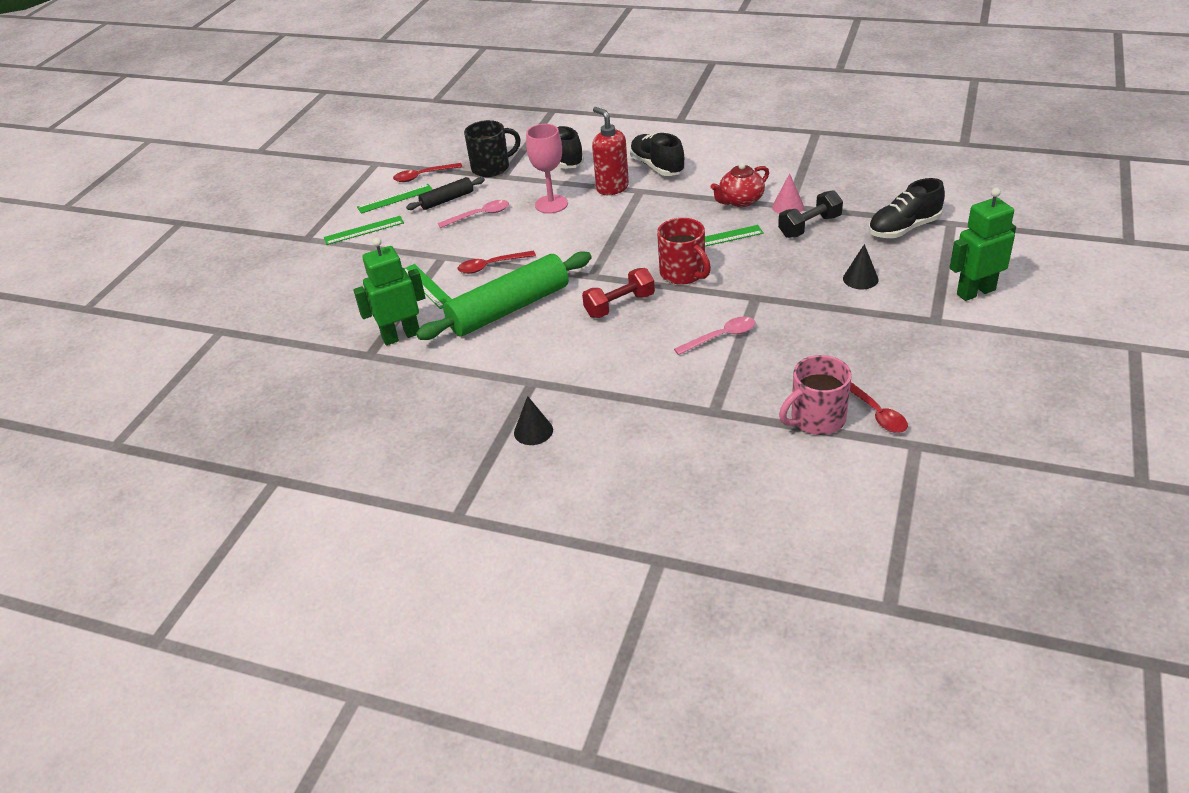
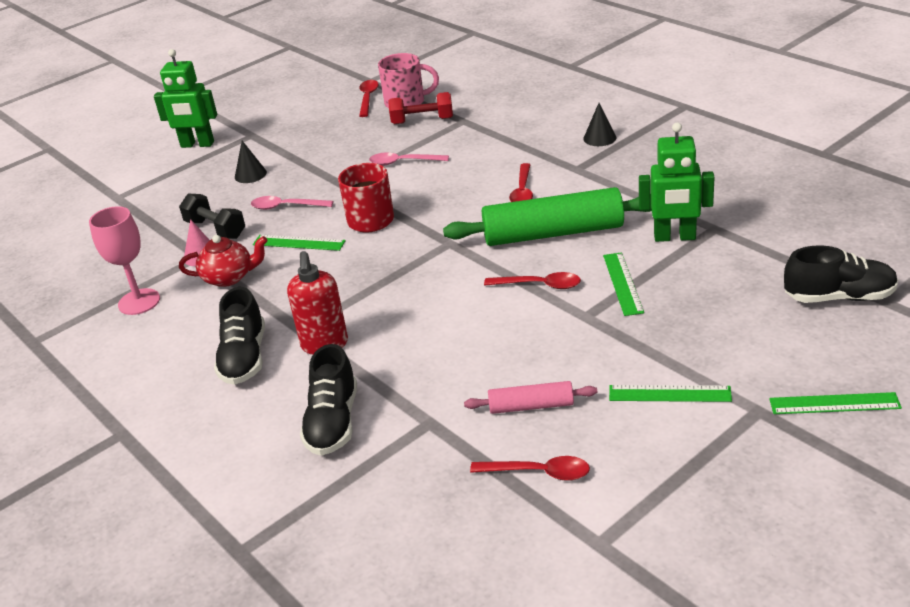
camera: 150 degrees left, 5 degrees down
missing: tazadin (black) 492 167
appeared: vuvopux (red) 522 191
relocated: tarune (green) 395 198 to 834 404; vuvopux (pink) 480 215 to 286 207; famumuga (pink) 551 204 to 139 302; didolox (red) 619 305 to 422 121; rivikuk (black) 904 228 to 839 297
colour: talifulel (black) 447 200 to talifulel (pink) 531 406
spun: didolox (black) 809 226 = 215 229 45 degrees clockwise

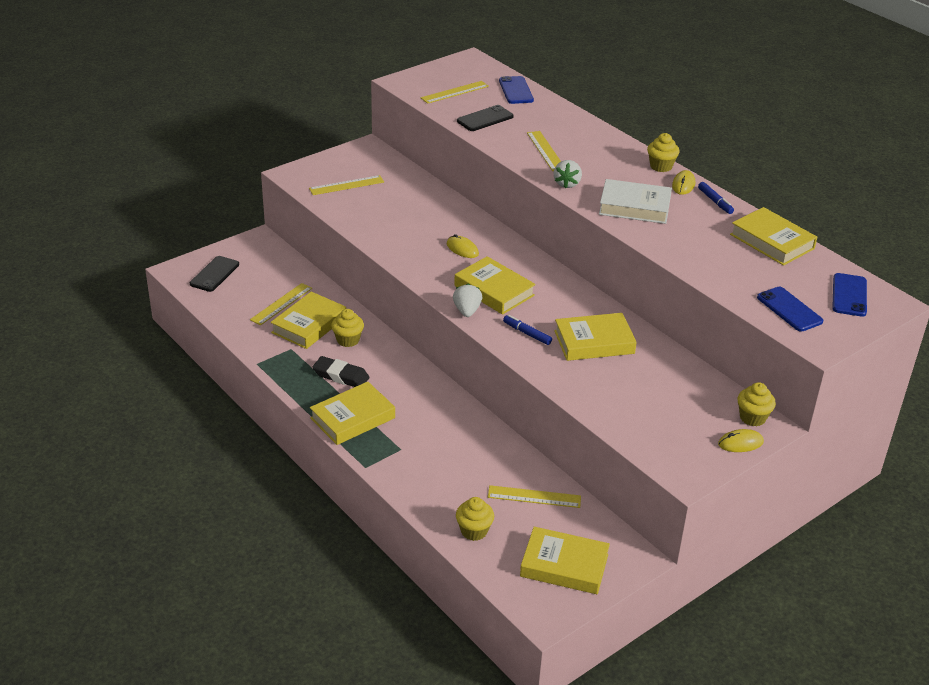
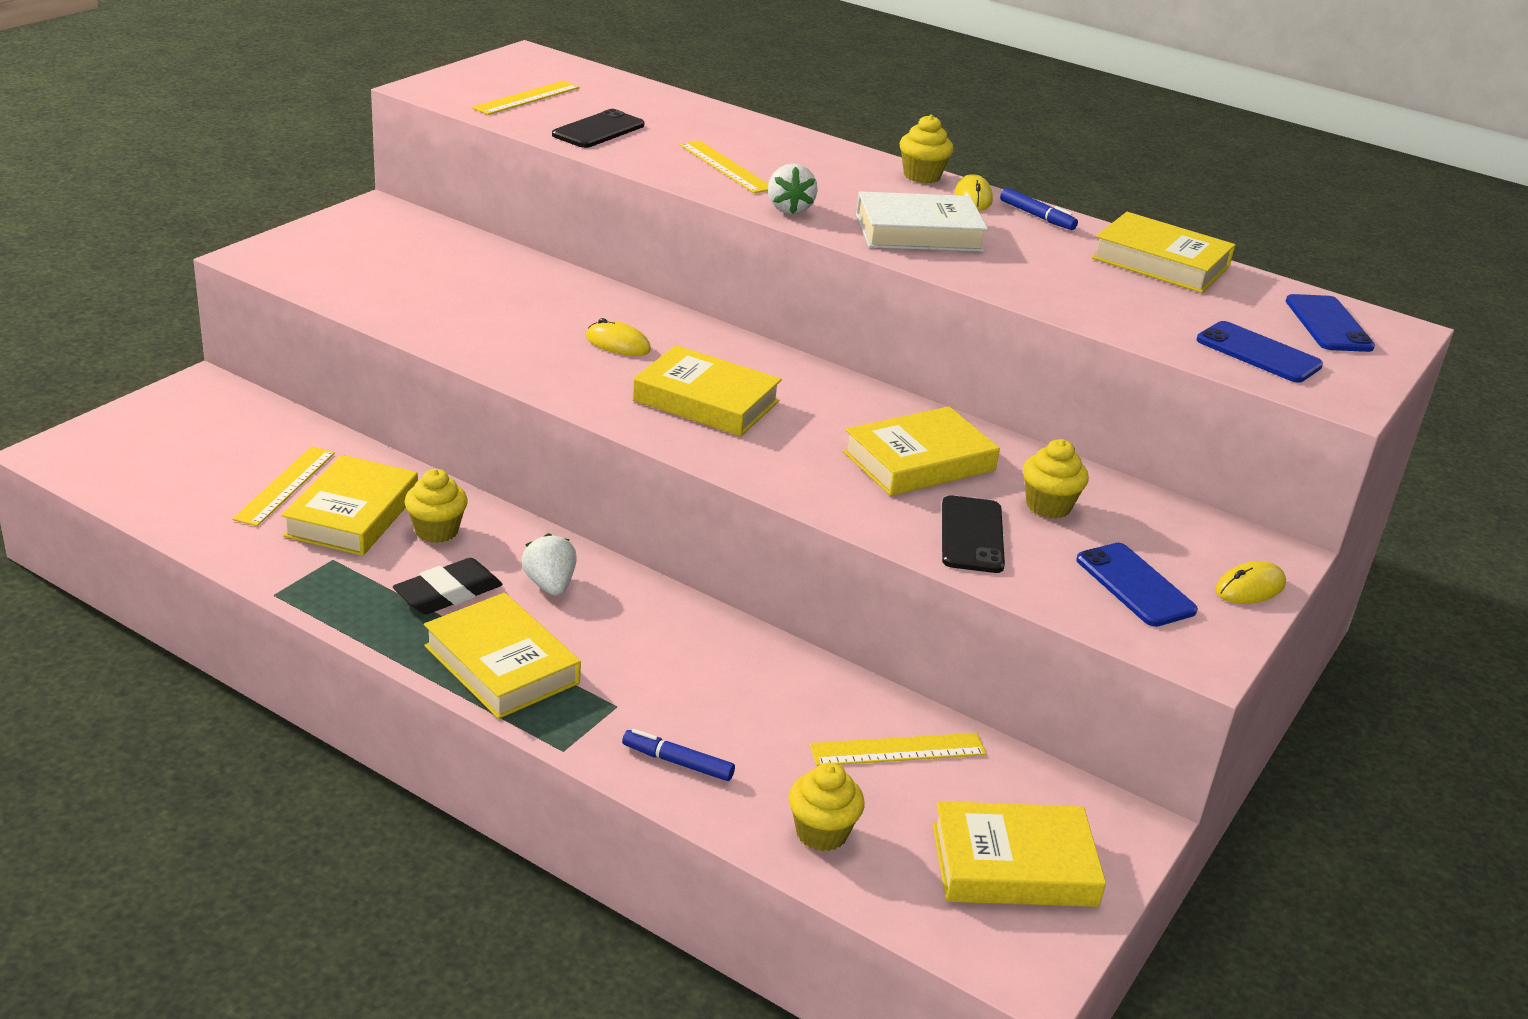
camera: 20 degrees left, 5 degrees down
missing: tarune (yellow) 346 185
relocated: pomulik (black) 214 274 to 971 535; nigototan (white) 467 311 to 550 585; pomulik (blue) 516 90 to 1135 585; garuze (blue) 527 333 to 677 762; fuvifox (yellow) 752 418 to 1048 506
spun: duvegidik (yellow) 353 418 = 502 664 75 degrees counterclockwise; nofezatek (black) 341 376 = 448 594 45 degrees counterclockwise

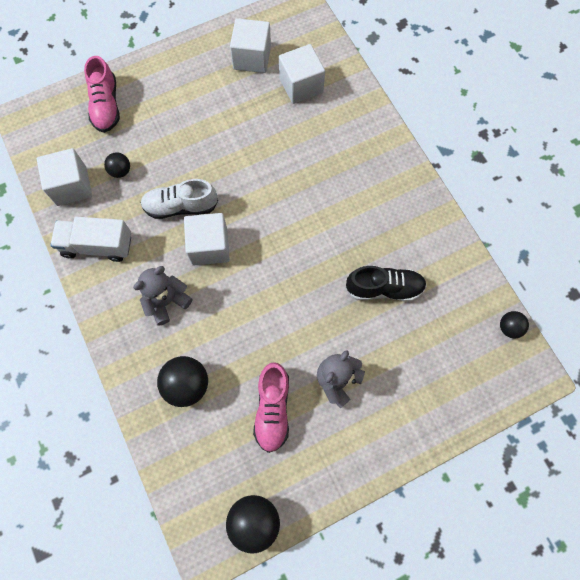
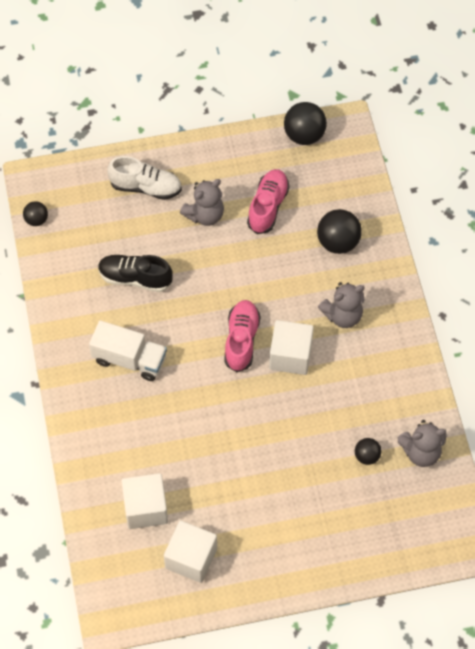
camera: 165 degrees left, 10 degrees down
relocated: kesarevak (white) 97 245 to 129 359; rivikuk (pink) 106 106 to 241 340; rivikuk (white) 180 206 to 146 187
exchanged: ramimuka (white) 71 186 to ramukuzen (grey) 421 452

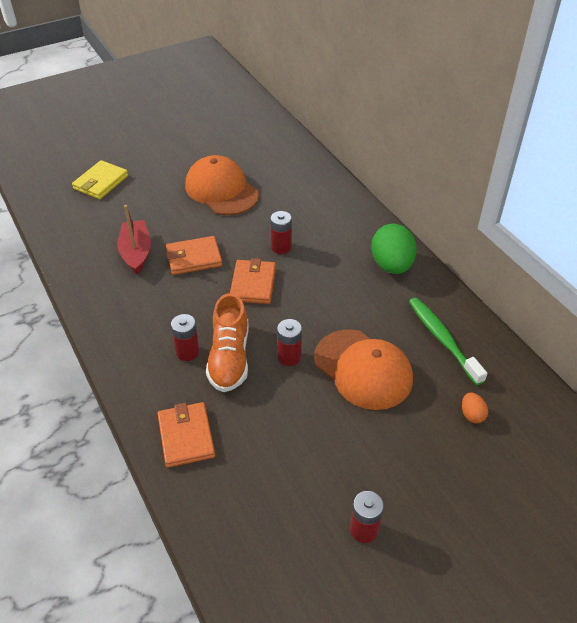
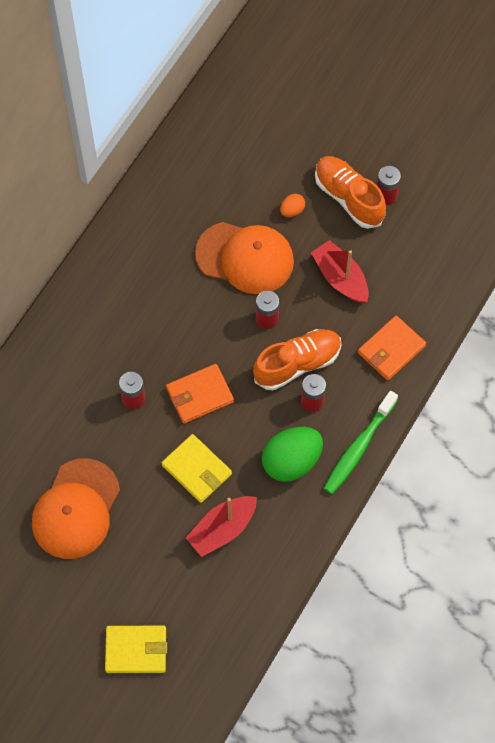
camera: 120 degrees left, 20 degrees up
appeared: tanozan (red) 340 278; rivikuk (orange) 348 198
relocated: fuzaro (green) 391 265 to 291 461; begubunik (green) 442 339 to 358 447; fuzaro (orange) 472 415 to 292 210
colour: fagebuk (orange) 194 258 to fagebuk (yellow) 197 469
spun: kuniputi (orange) 363 369 = 245 258 90 degrees clockwise

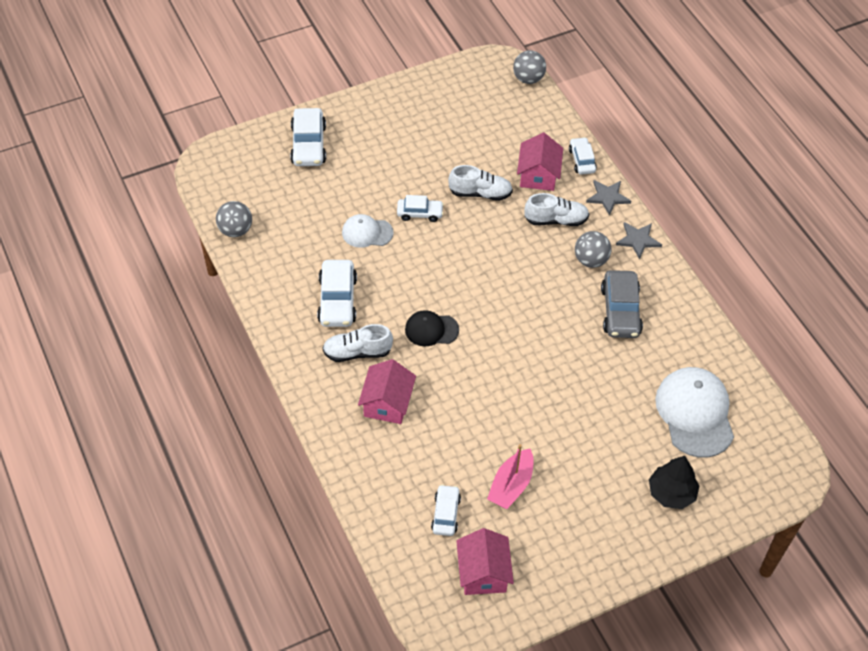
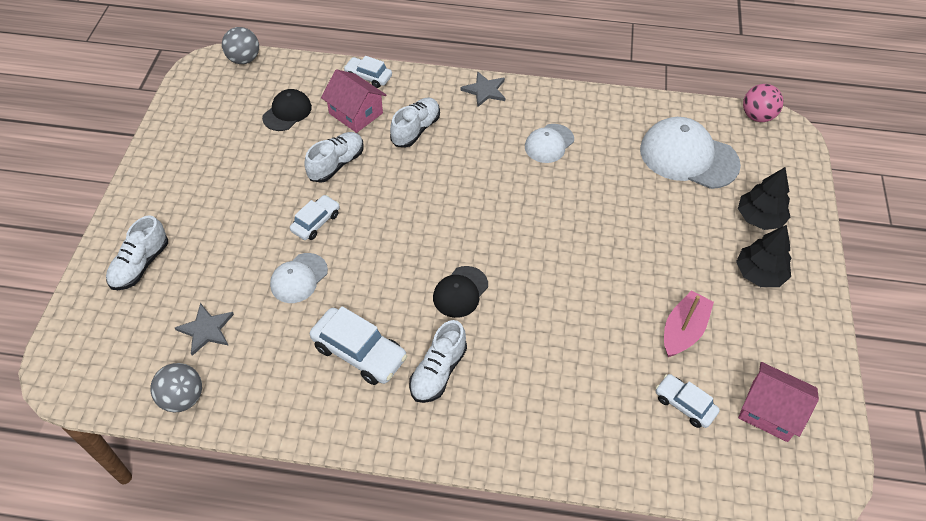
camera: 55 degrees left, 0 degrees up
missing: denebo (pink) 387 403; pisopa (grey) 590 260
appeared: kuniputi (black) 287 112; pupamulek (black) 759 273; pisopa (pink) 757 116
relocated: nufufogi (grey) 608 197 to 206 330
exchanged: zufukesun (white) 308 145 to rivikuk (white) 140 265; zufukesun (grey) 620 311 to kuniputi (white) 549 143
spun: tanozan (pink) 511 485 = 683 330 120 degrees counterclockwise

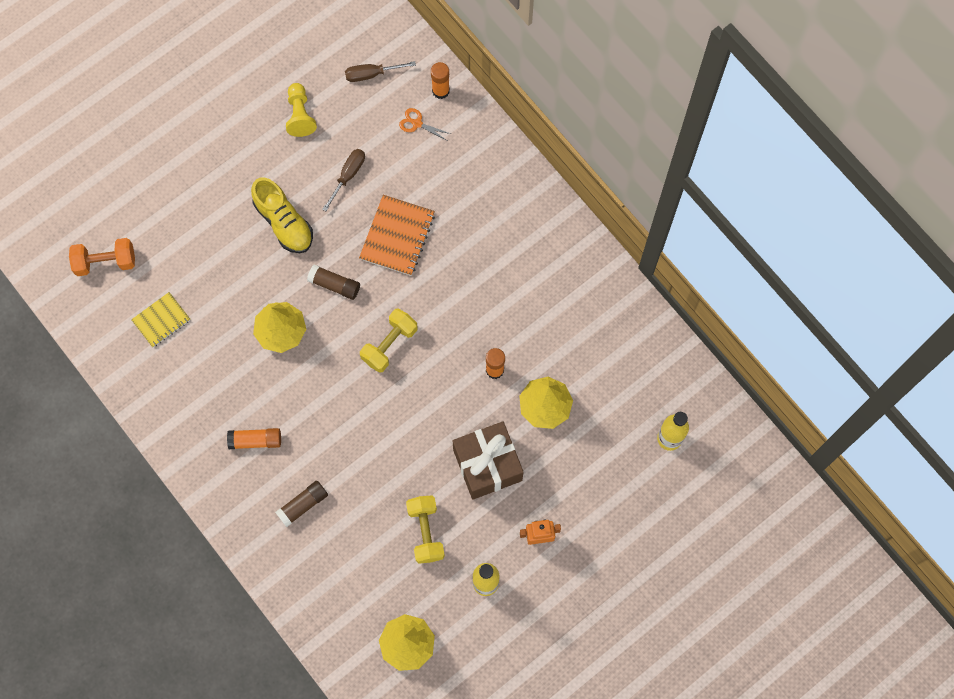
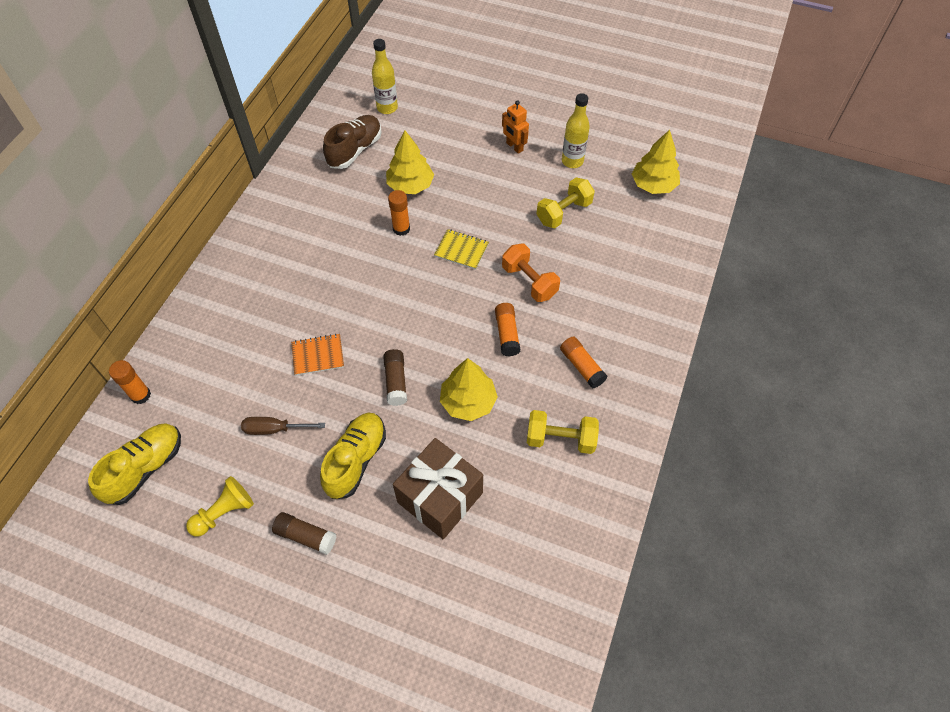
camera: 120 degrees left, 15 degrees down
missing: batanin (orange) 416 123
appeared: rivikuk (brown) 355 150; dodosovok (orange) 507 334
relocated: didolox (orange) 105 262 to 529 281; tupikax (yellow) 161 320 to 461 250; dodosovok (brown) 303 505 to 306 536; didolox (yellow) 389 344 to 560 439; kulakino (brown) 487 465 to 440 497
exchanged: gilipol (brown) 371 74 to rivikuk (yellow) 145 468
size: tupikax (orange) 397 236 = 318 355 x0.65

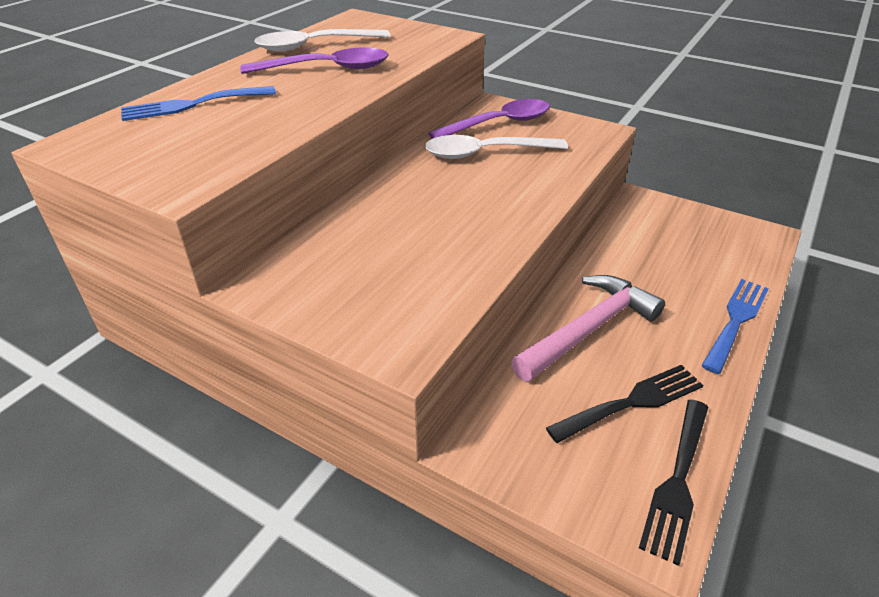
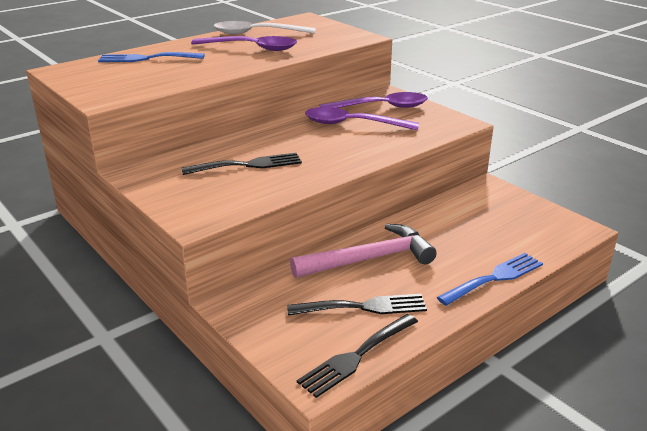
camera: 20 degrees right, 10 degrees down
appeared: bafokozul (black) 248 165
colour: vuvopux (white) 485 153 to vuvopux (purple) 352 124

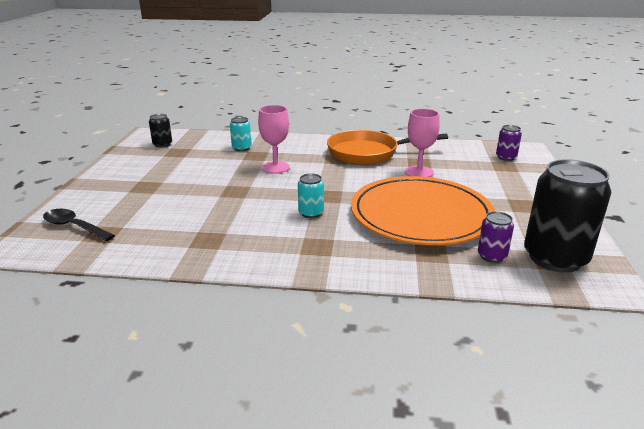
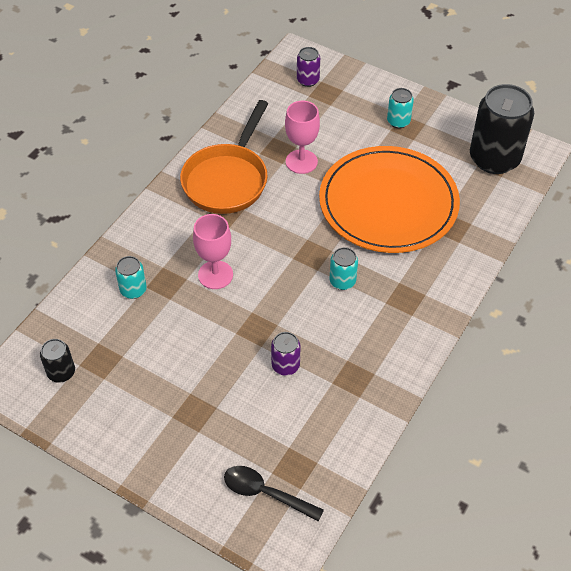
camera: 65 degrees left, 25 degrees up
appeared: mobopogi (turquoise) 398 121
relocated: mobopogi (purple) 492 256 to 285 365
spun: vuvopux (black) 74 227 = 265 493 60 degrees clockwise

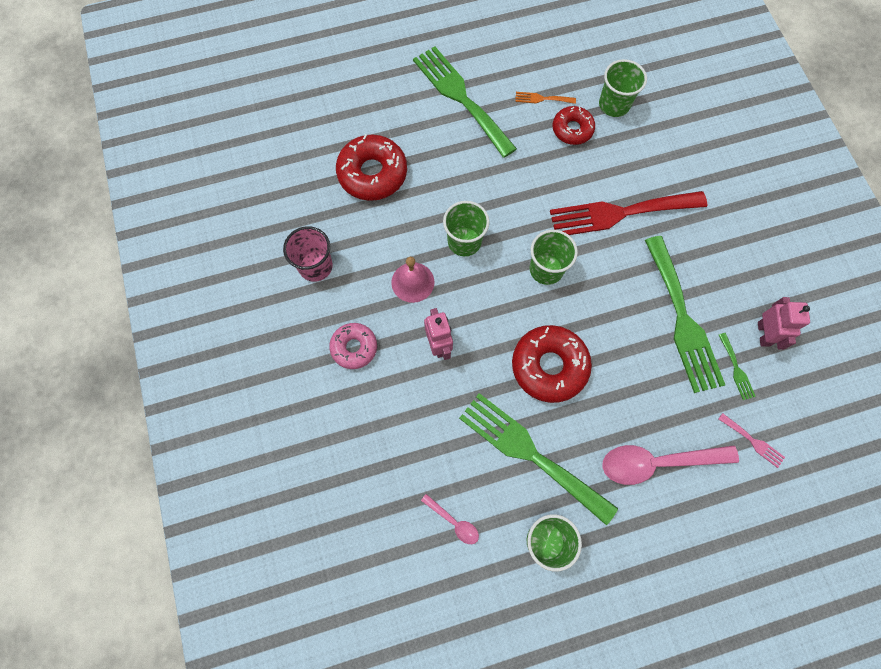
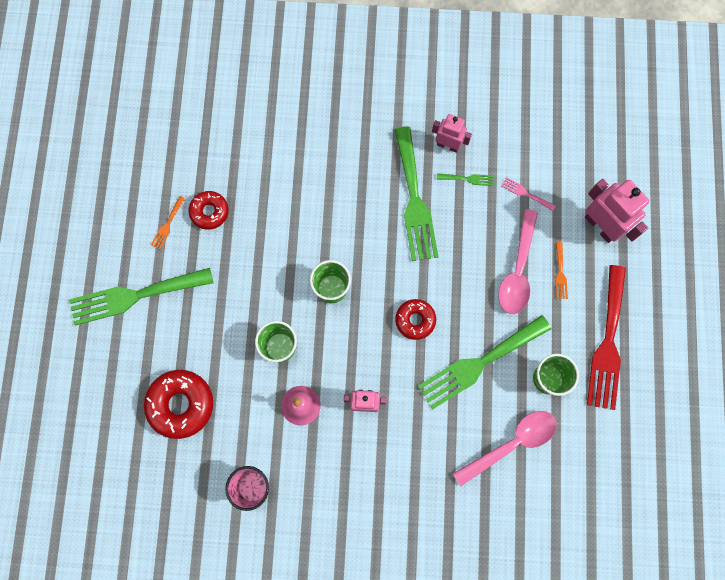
camera: 70 degrees left, 5 degrees up
missing: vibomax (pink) 354 347; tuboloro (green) 614 105
appeared: bafokozul (orange) 560 273; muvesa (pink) 601 226
relocated: bafokozul (red) 620 213 to 607 343
spun: bafokozul (green) 682 320 = 414 200 75 degrees clockwise; bafokozul (pink) 753 441 = 525 193 120 degrees counterclockwise
size: vuvopux (pink) 454 522 = 511 443 x2.07; vibomax (red) 549 366 = 415 320 x0.61

